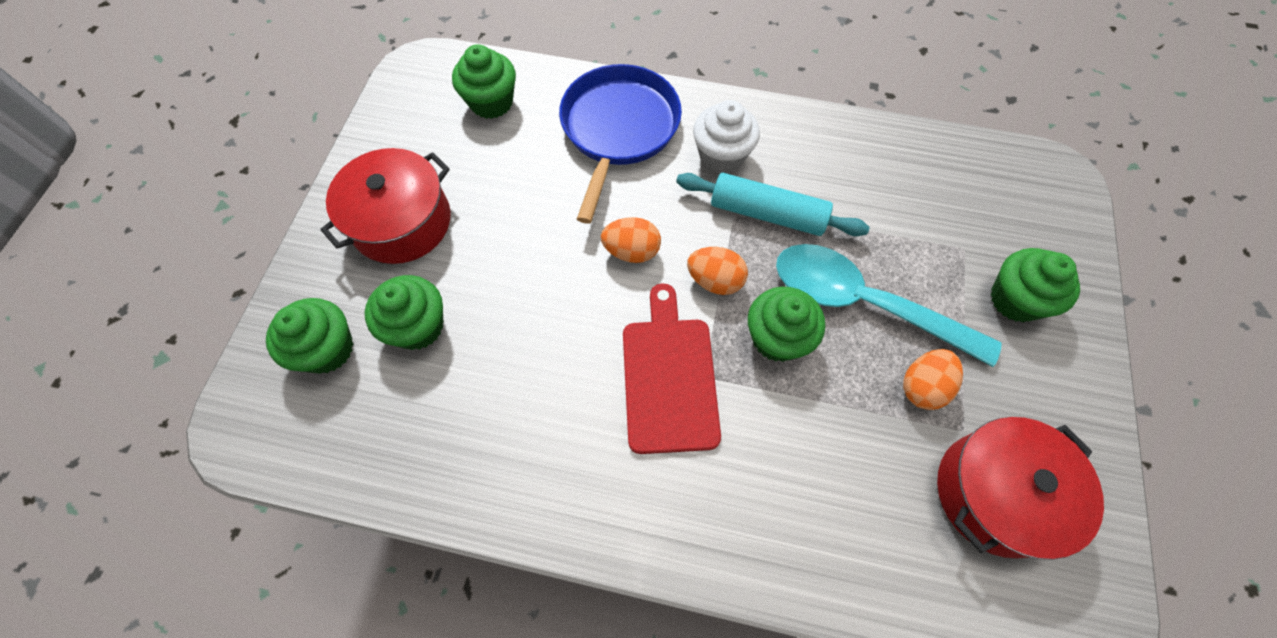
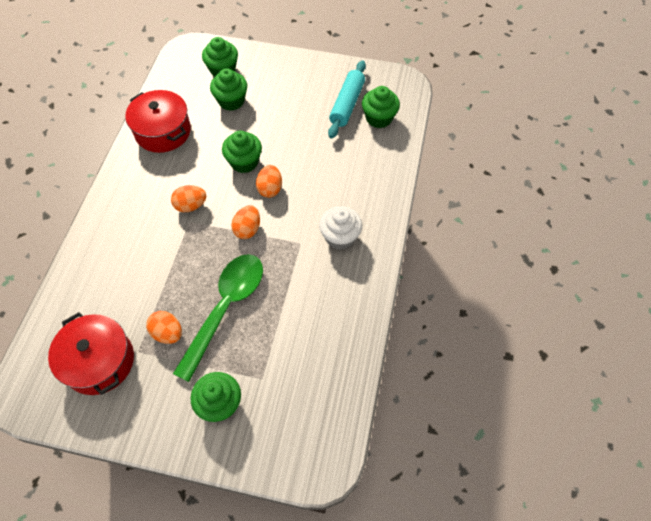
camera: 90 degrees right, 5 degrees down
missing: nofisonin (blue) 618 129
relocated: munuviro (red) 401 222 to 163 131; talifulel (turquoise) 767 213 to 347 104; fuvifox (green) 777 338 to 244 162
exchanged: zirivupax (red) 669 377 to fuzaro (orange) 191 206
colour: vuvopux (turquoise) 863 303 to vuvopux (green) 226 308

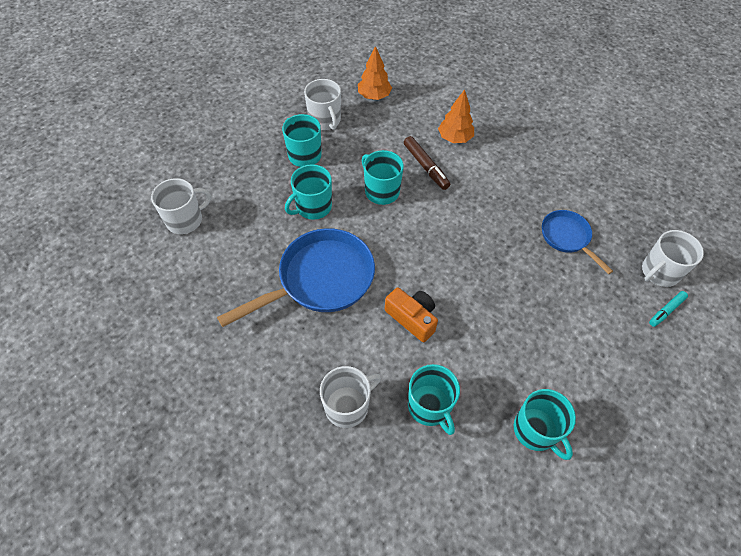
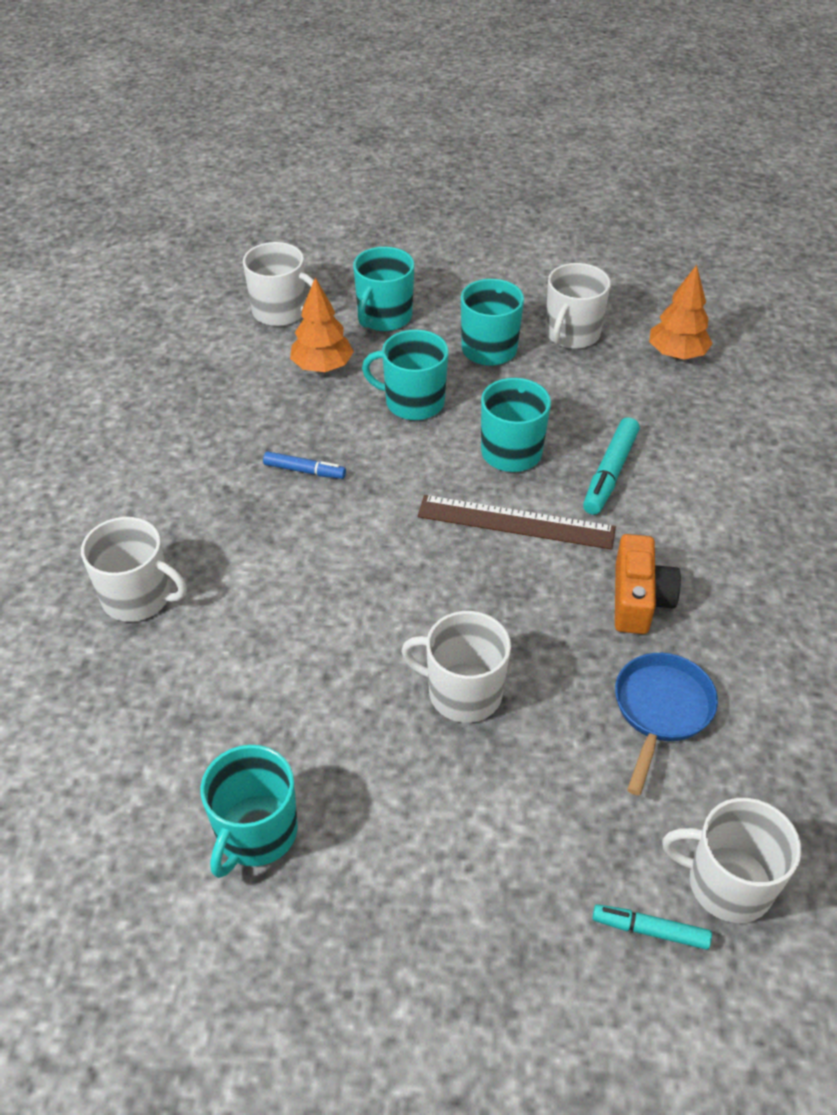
camera: 55 degrees right, 10 degrees down
appeared: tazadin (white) 463 692; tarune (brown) 516 522
relocated: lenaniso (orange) 412 318 to 638 599; tazadin (turquoise) 429 406 to 384 317; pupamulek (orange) 454 138 to 322 367
exchanged: nofisonin (blue) 320 280 to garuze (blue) 304 470
colour: garuze (brown) 425 166 to garuze (turquoise) 610 473

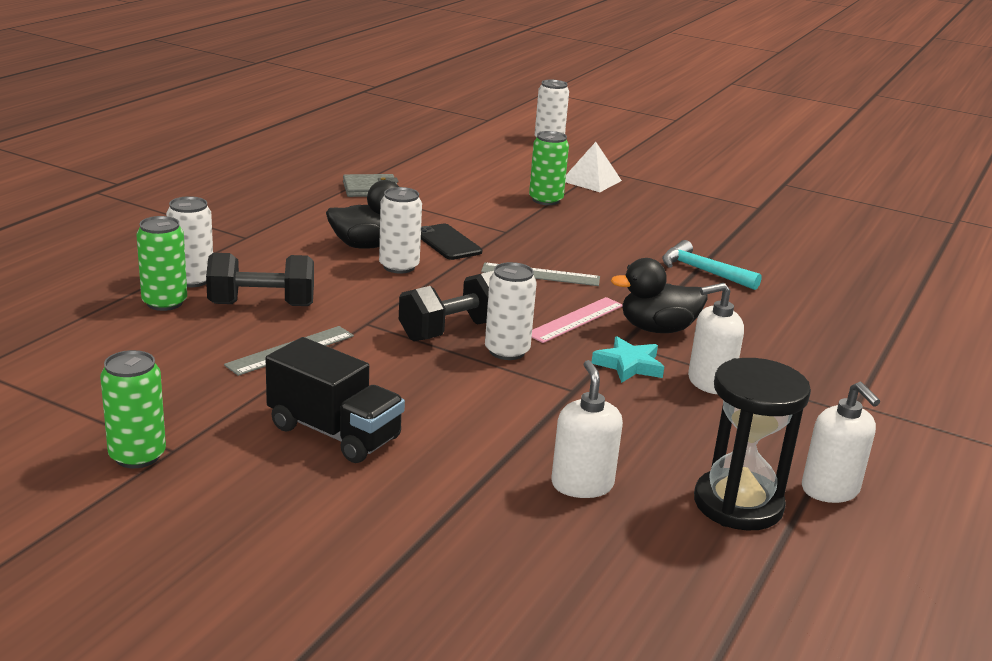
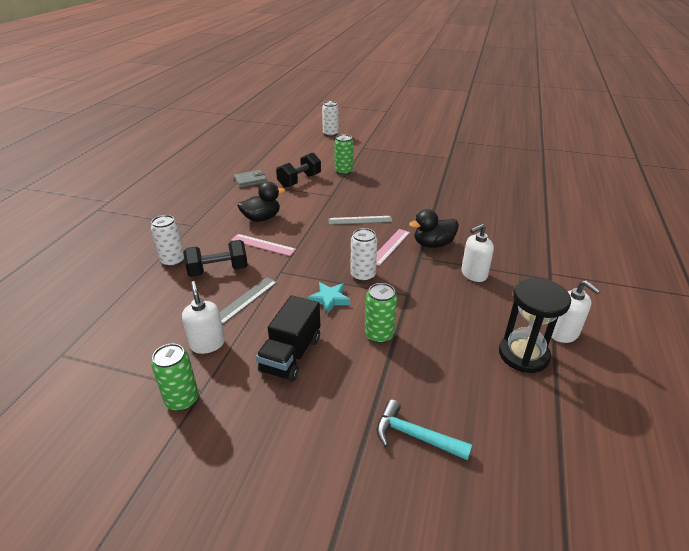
camera: 10 degrees left, 10 degrees up
missing: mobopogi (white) 399 266; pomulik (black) 447 242; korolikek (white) 591 180
appeared: tarune (pink) 263 245
relocated: mobopogi (green) 164 303 to 379 335; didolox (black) 452 331 to 299 181; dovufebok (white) 582 485 to 207 344; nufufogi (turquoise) 629 365 to 329 299; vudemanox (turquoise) 702 271 to 414 436
spun: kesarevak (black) 334 433 = 291 355 90 degrees clockwise

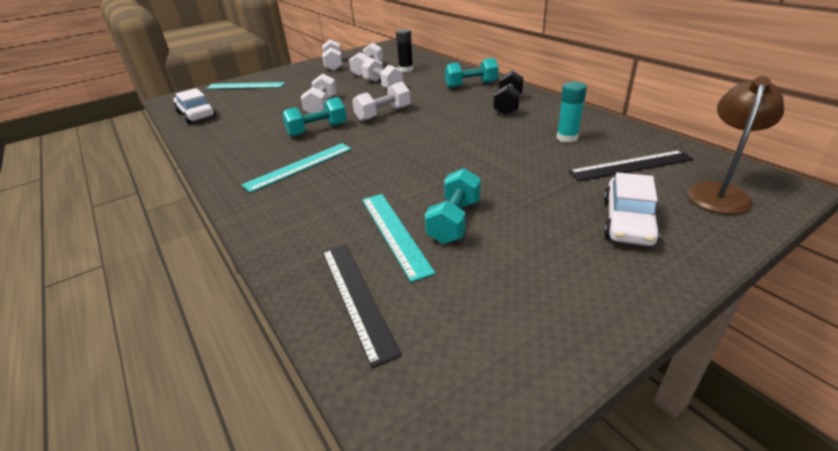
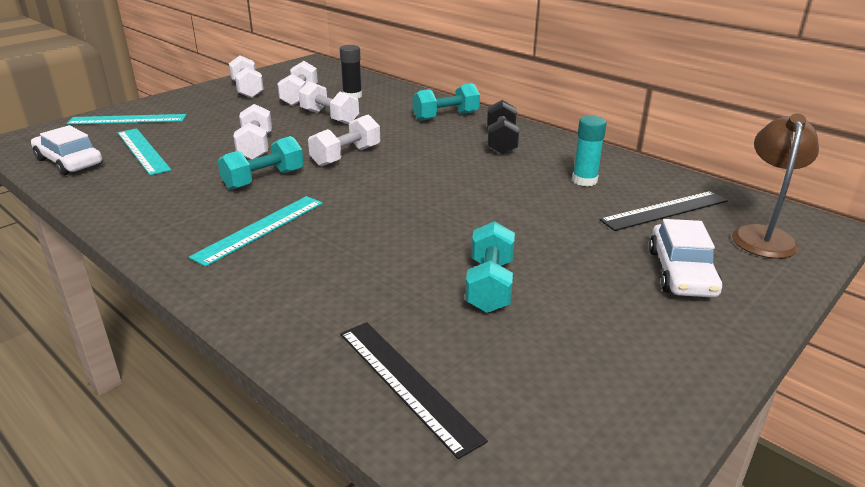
camera: 15 degrees left, 5 degrees down
relocated: tarune (turquoise) 395 233 to 143 151

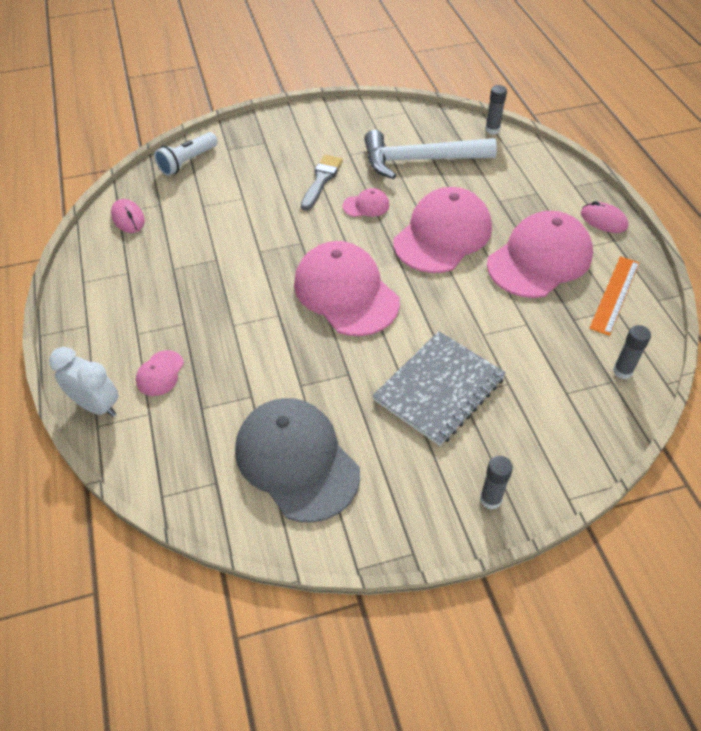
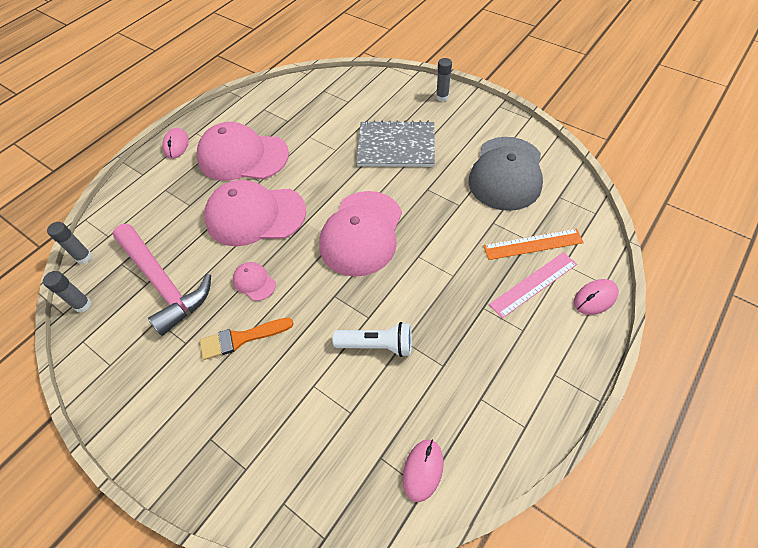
camera: 125 degrees left, 5 degrees up
relocated: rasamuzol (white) 187 162 to 377 345; tarune (orange) 615 295 to 533 244; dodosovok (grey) 622 371 to 83 305
exchanged: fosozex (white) 97 406 to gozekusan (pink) 595 298; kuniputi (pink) 160 373 to tarune (pink) 533 284
colour: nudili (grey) 321 180 to nudili (orange) 241 338; vudemanox (white) 420 160 to vudemanox (pink) 163 283

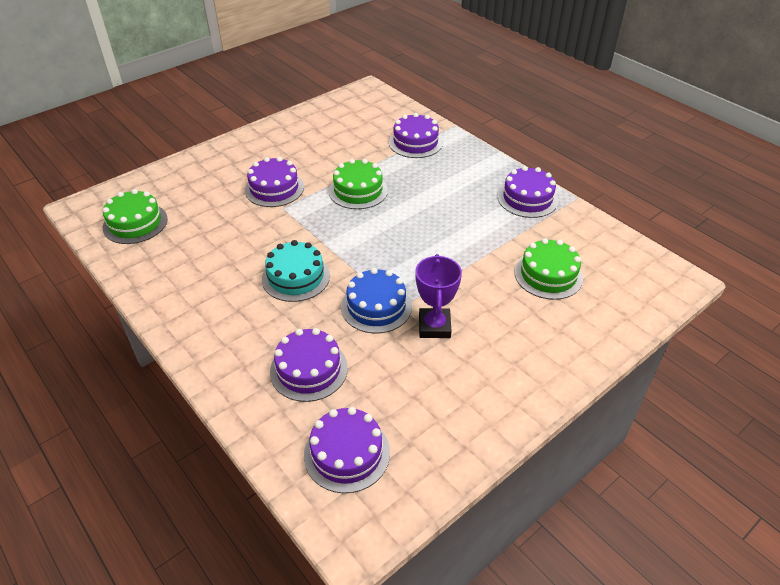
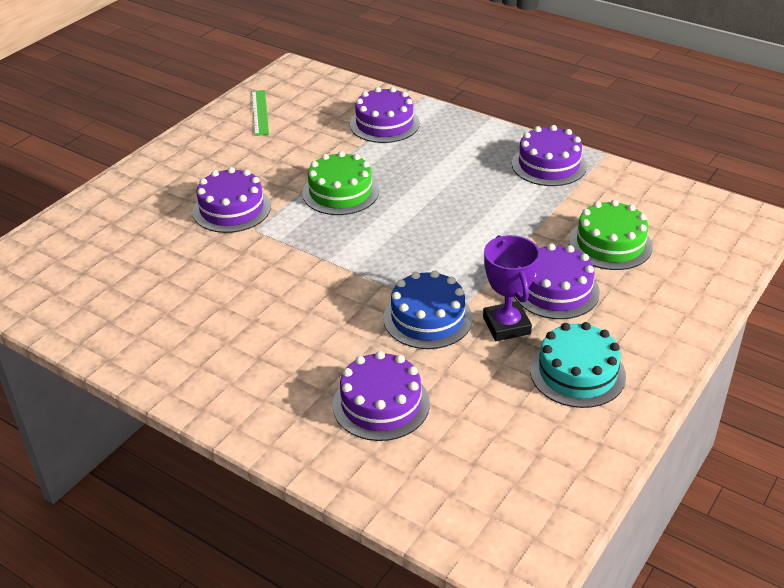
camera: 15 degrees left, 5 degrees down
missing: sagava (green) 135 223
appeared: tarune (green) 260 112
relocated: sagava (turquoise) 296 277 to 577 373; sagava (purple) 347 453 to 555 290

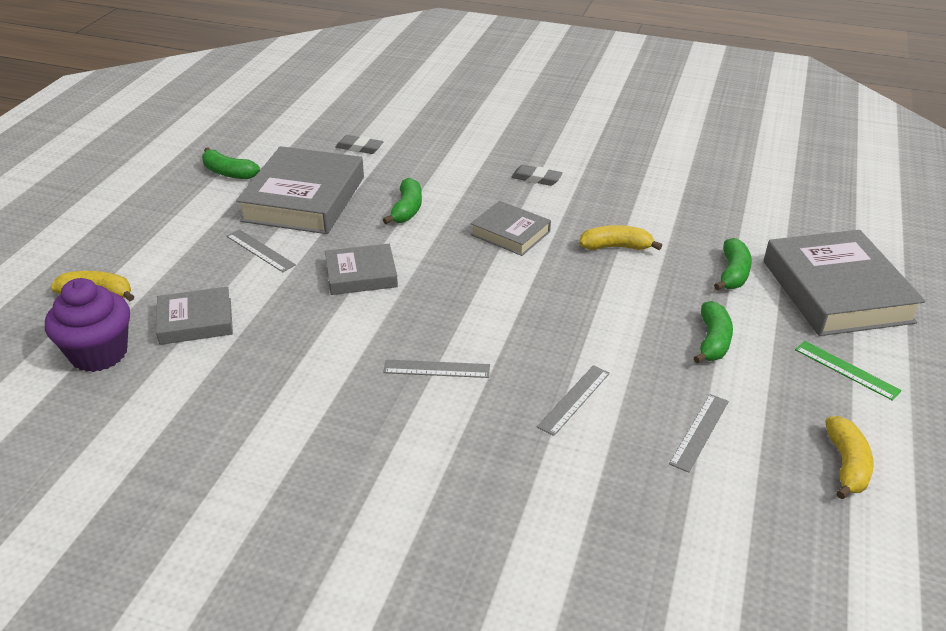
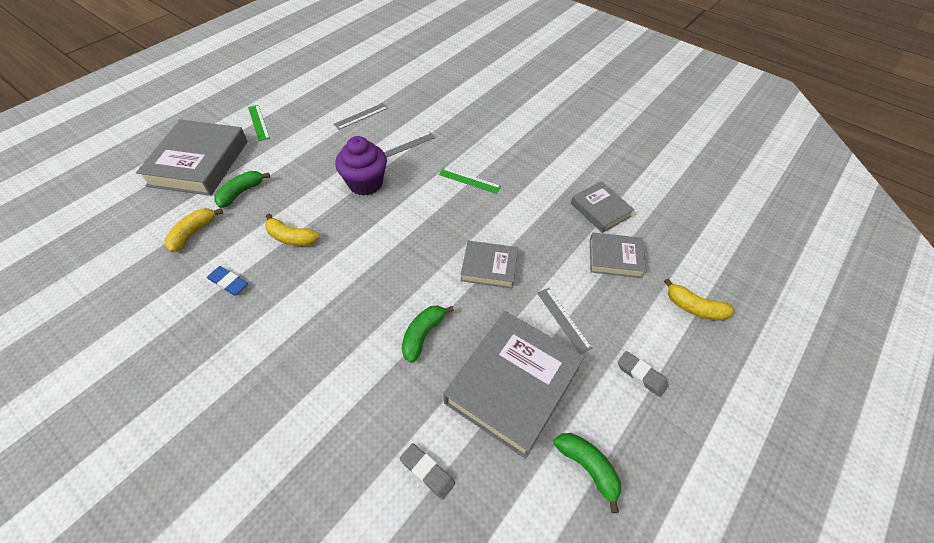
camera: 160 degrees left, 15 degrees up
missing: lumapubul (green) 712 341
appeared: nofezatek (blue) 228 282
relocated: fuvifox (purple) 99 353 to 365 183; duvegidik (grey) 510 233 to 600 210; nofezatek (grey) 536 178 to 641 375; lumapubul (yellow) 846 464 to 193 233
colour: tarune (grey) 436 369 to tarune (green) 469 180

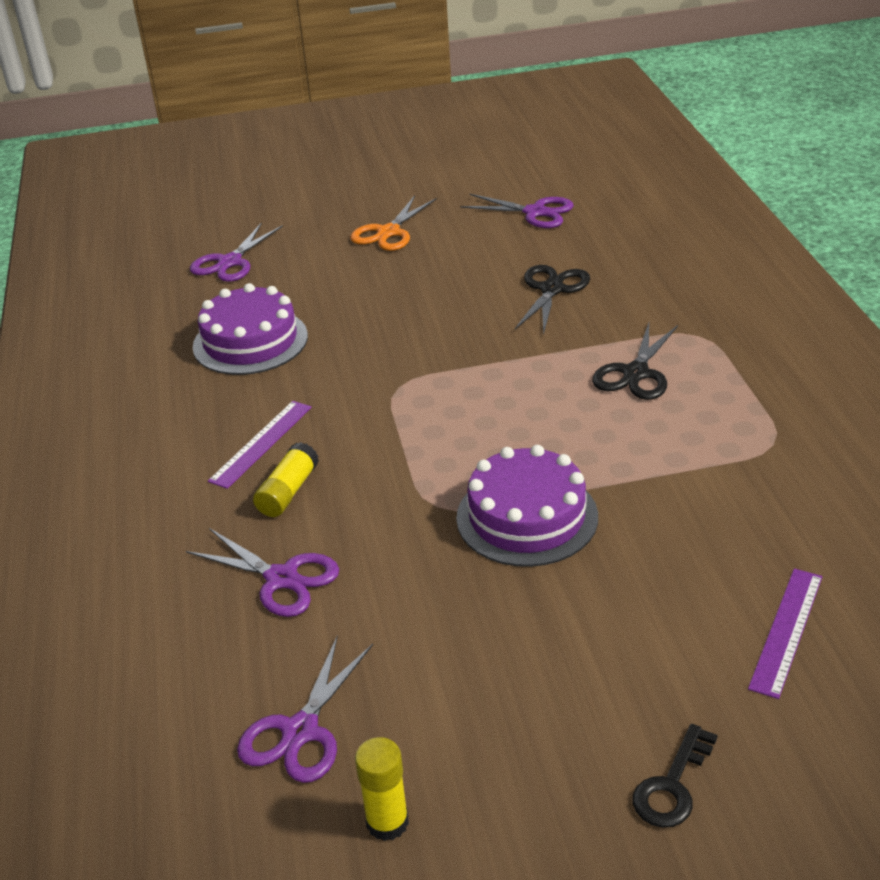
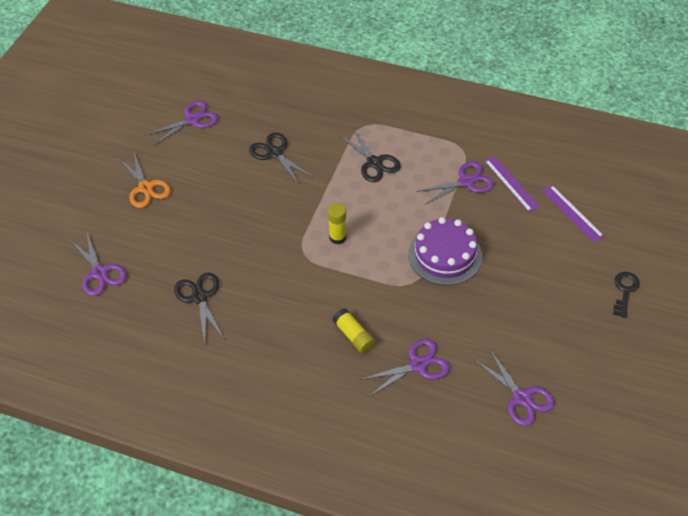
camera: 60 degrees left, 15 degrees up
appeared: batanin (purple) 466 182
relocated: tarune (purple) 261 443 to 511 183; dodosovok (yellow) 387 822 to 337 237
exchanged: sagava (purple) 250 341 to batanin (black) 200 297
spun: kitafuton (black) 672 786 = 625 291 135 degrees counterclockwise

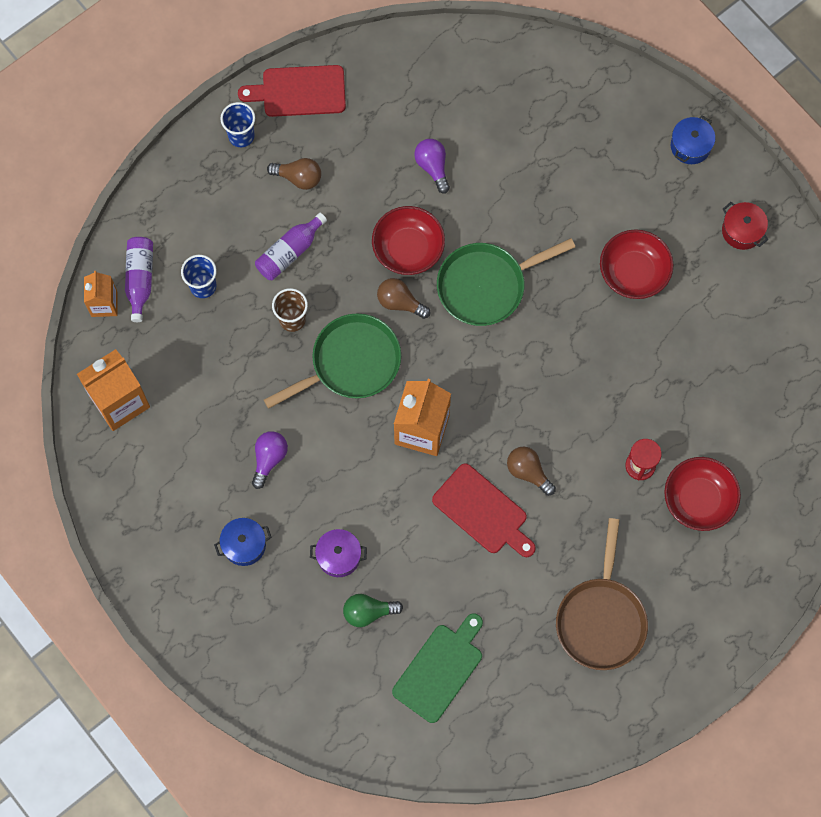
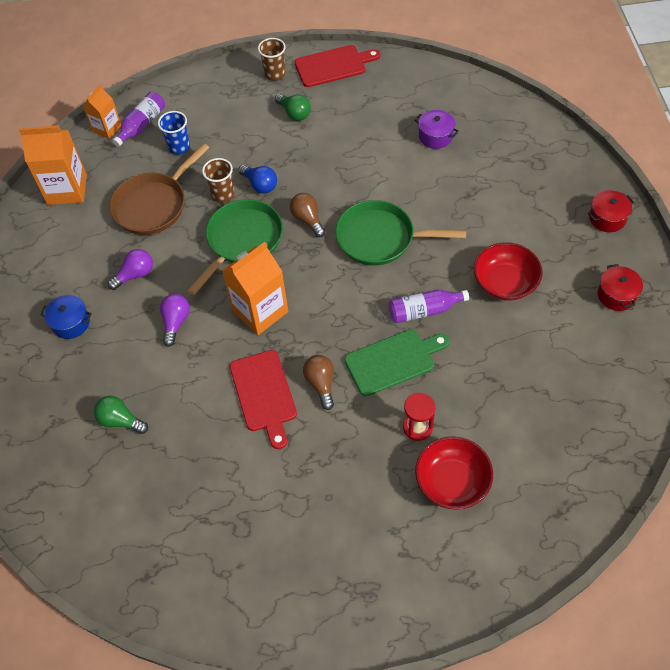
camera: 35 degrees right, 15 degrees down
missing: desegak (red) 408 248
appeared: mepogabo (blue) 260 185
relocated: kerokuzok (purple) 290 252 to 424 311; munuviro (purple) 339 556 to 435 136; zirivupax (green) 440 669 to 393 361; mepogabo (purple) 432 167 to 176 322; nofisonin (brown) 601 618 to 154 205
colour: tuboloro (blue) 241 136 to tuboloro (brown) 275 74; mepogabo (brown) 298 178 to mepogabo (green) 294 113; munuviro (blue) 690 146 to munuviro (red) 607 218
spun: zirivupax (red) 299 91 = 333 66 135 degrees clockwise; nofisonin (green) 350 363 = 242 241 60 degrees counterclockwise

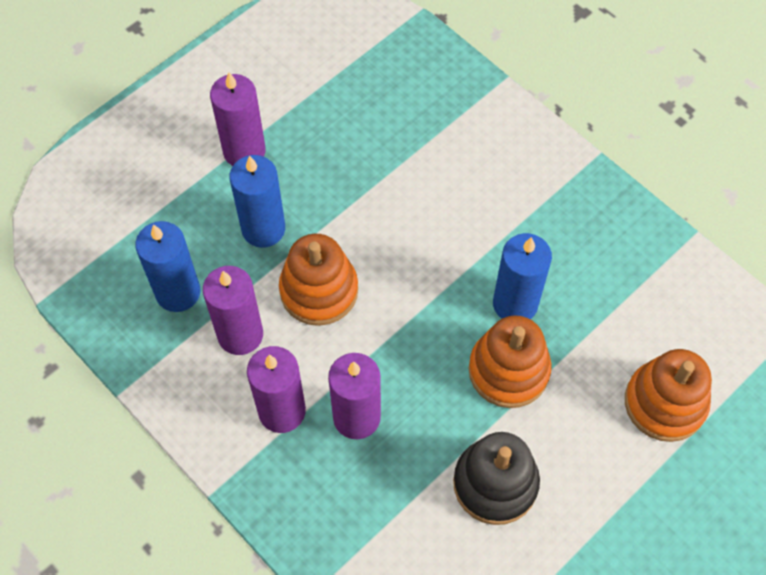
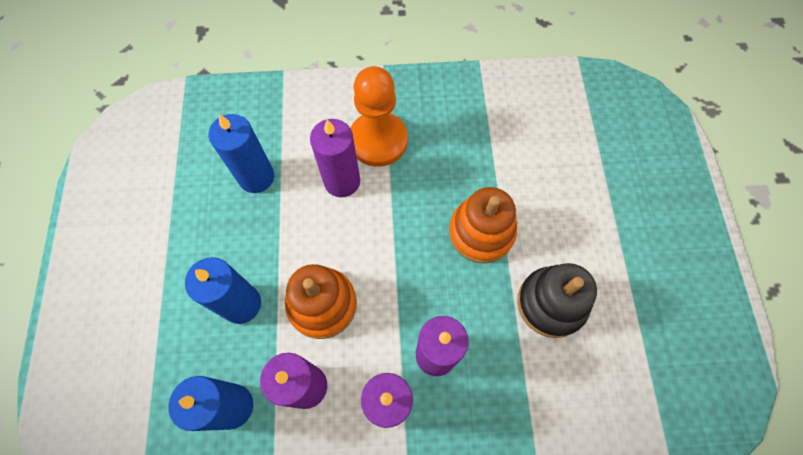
camera: 50 degrees left, 5 degrees up
missing: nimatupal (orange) 665 403
appeared: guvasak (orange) 378 140
relocated: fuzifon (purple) 244 151 to 342 181; fuzifon (blue) 515 304 to 256 177

